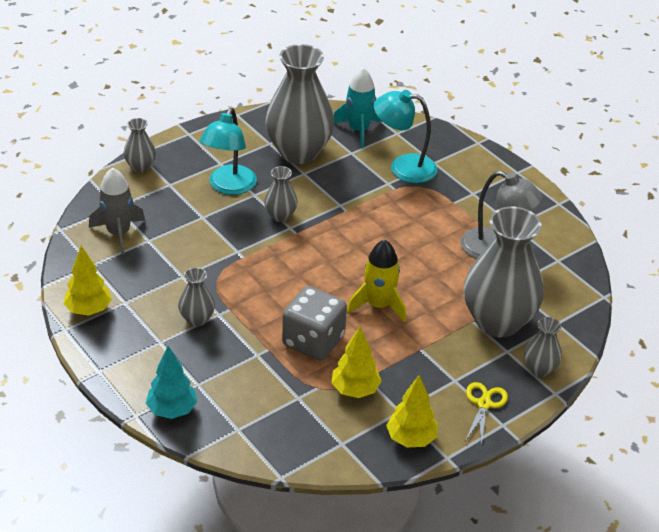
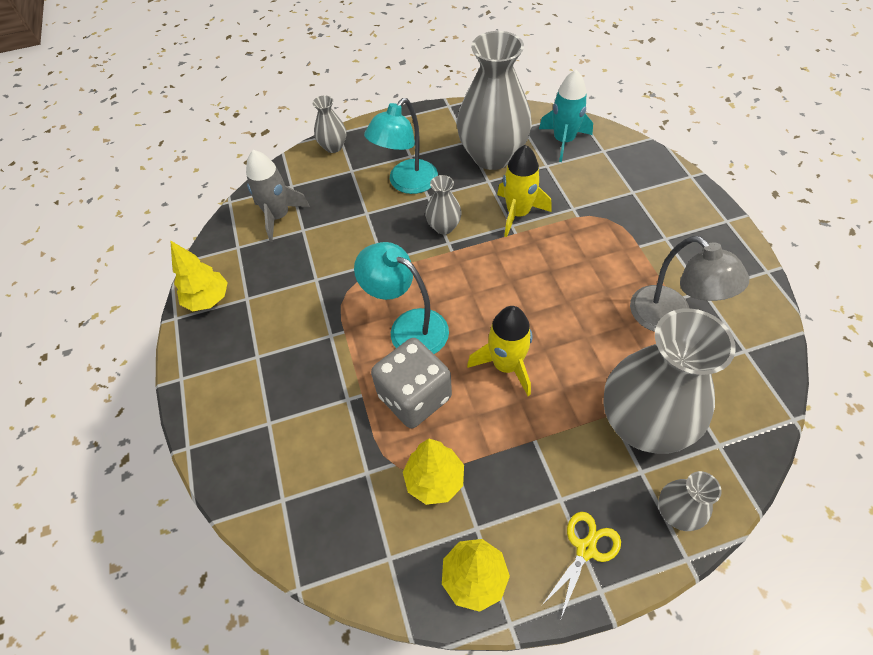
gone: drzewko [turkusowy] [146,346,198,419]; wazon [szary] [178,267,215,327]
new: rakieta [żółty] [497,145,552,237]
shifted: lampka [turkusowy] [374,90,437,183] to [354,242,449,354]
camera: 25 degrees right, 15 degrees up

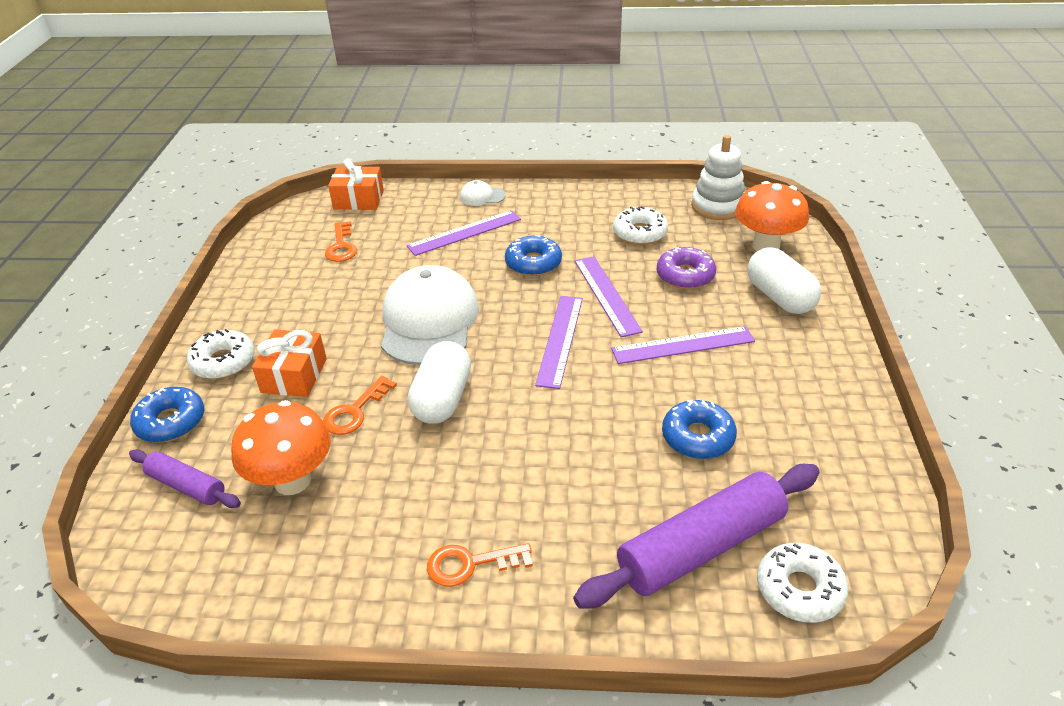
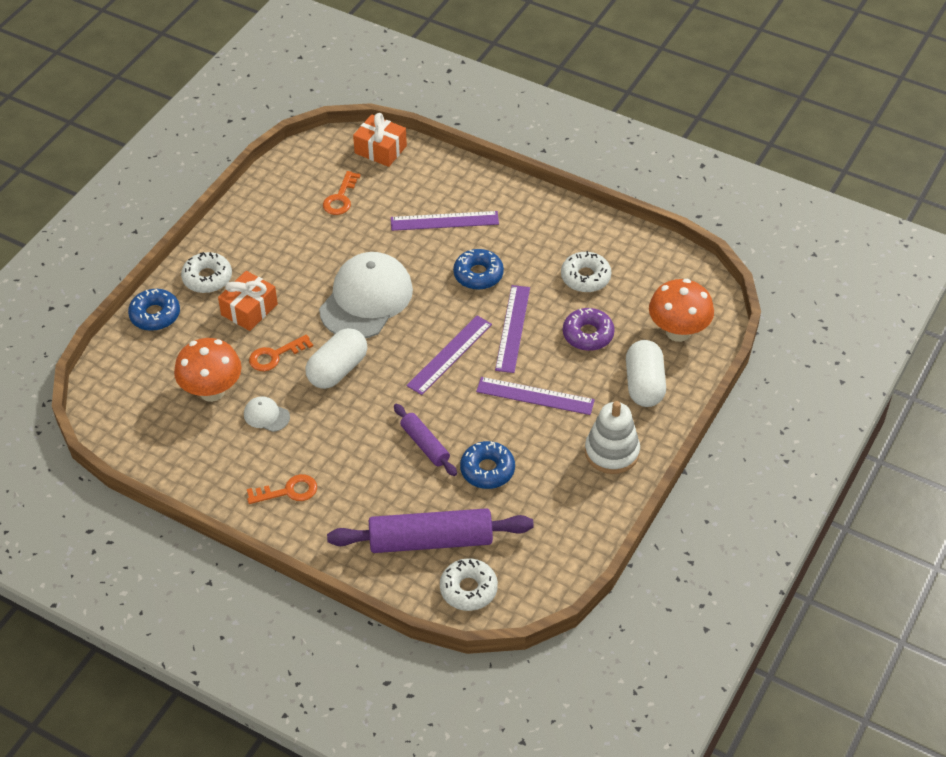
shifted: wałek do ciasta [fioletowy] [129,449,241,508] to [394,404,457,476]; czapka [biały] [460,180,506,206] to [244,396,290,432]; zabawka nakładanka [biały] [691,135,745,220] to [585,401,640,474]
rotated: klucz [pomarańczowy] [427,543,533,587] = [247,474,317,504] 150 degrees clockwise
camera: 25 degrees right, 10 degrees up

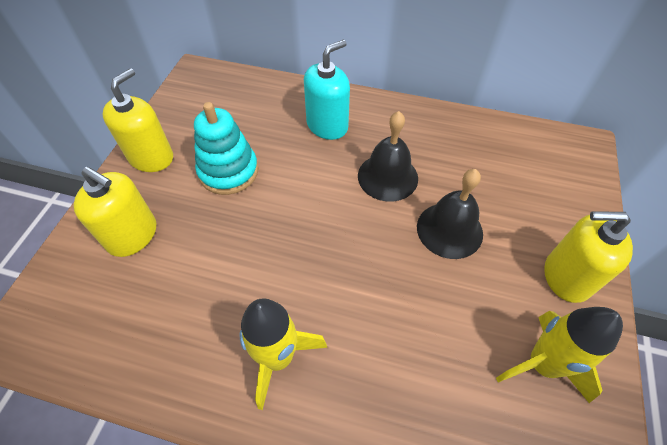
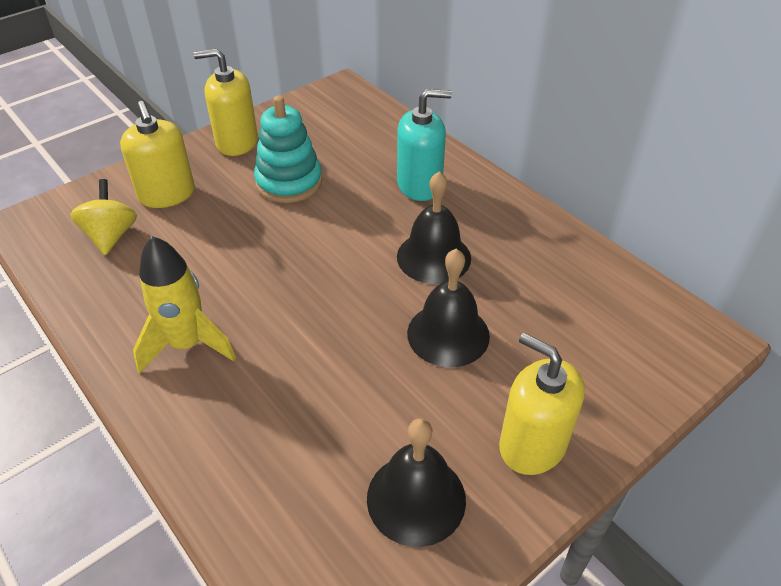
new: bączek [żółty] [70,179,137,255]
swapped: rakieta [żółty] [496,307,623,403] to dzwonek [czarny] [367,418,466,547]
rotated: dozownik mydła [żółty] [103,68,173,172] = [193,49,258,156] 150 degrees counterclockwise
camera: 35 degrees right, 10 degrees down

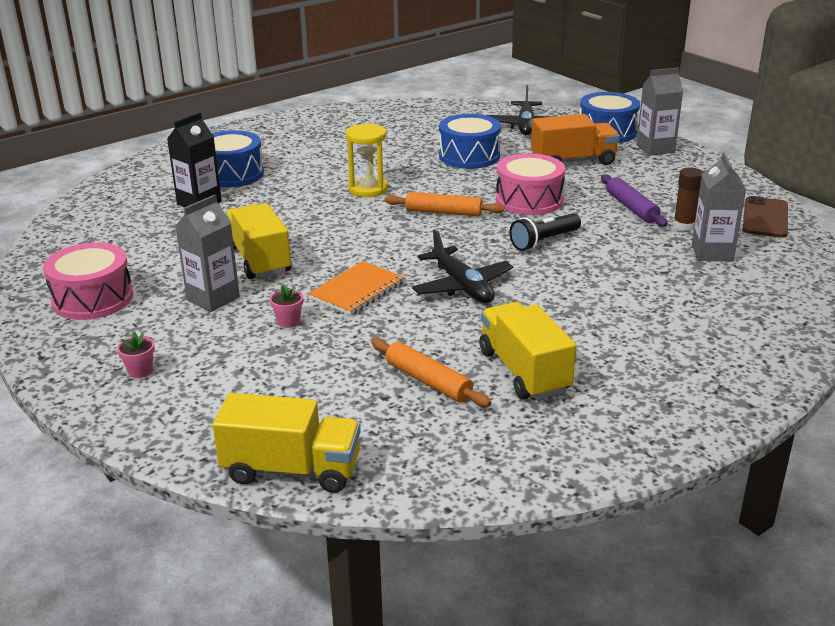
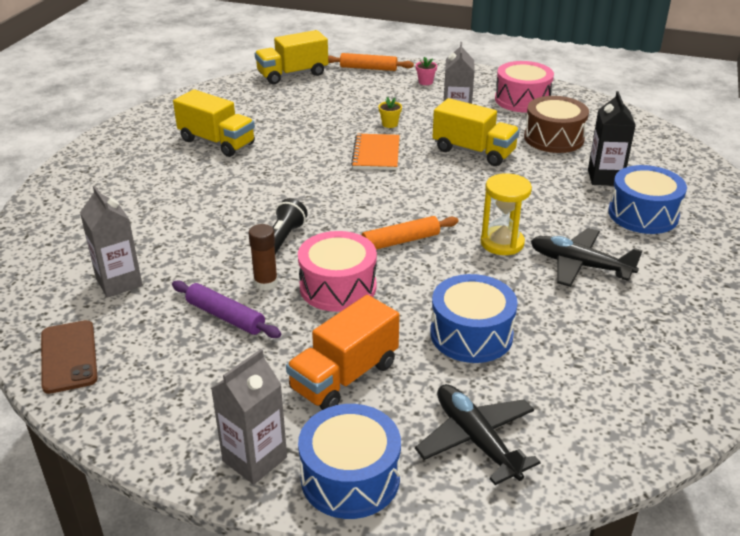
new: bęben [brązowy] [524,96,589,153]
shifted: wałek do ciasta [pomarańczowy] [371,338,491,407] to [328,53,414,71]; samolot [czarny] [412,229,513,303] to [531,228,643,287]; klej w sztyfcie [brązowy] [673,168,703,231] to [249,224,278,290]
repainted: doniczka [różowy] [270,285,303,328] to doniczka [żółty] [378,97,402,128]
camera: 145 degrees right, 5 degrees up

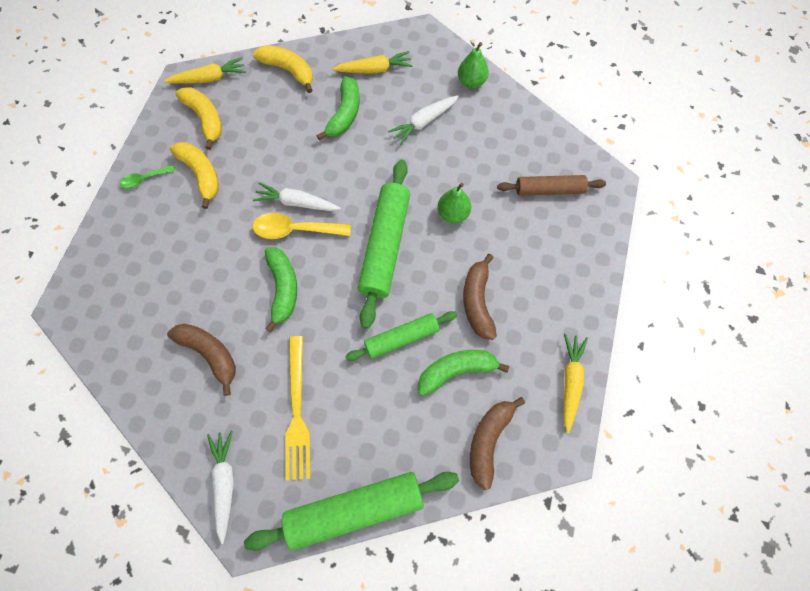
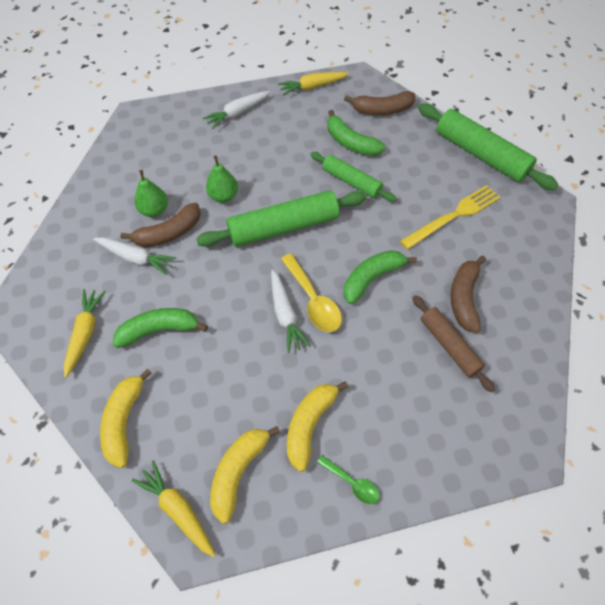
shifted: marchewka [biały] [207,431,233,544] to [203,91,270,129]; gruszka [zielony] [458,42,489,88] to [135,170,168,217]; banan [brązowy] [463,254,497,340] to [120,203,201,247]; wałek do ciasta [brązowy] [497,175,606,196] to [413,295,495,392]
rotated: marchewka [żółty] [332,51,413,74] = [64,289,106,378] 45 degrees clockwise
camera: 120 degrees left, 10 degrees down

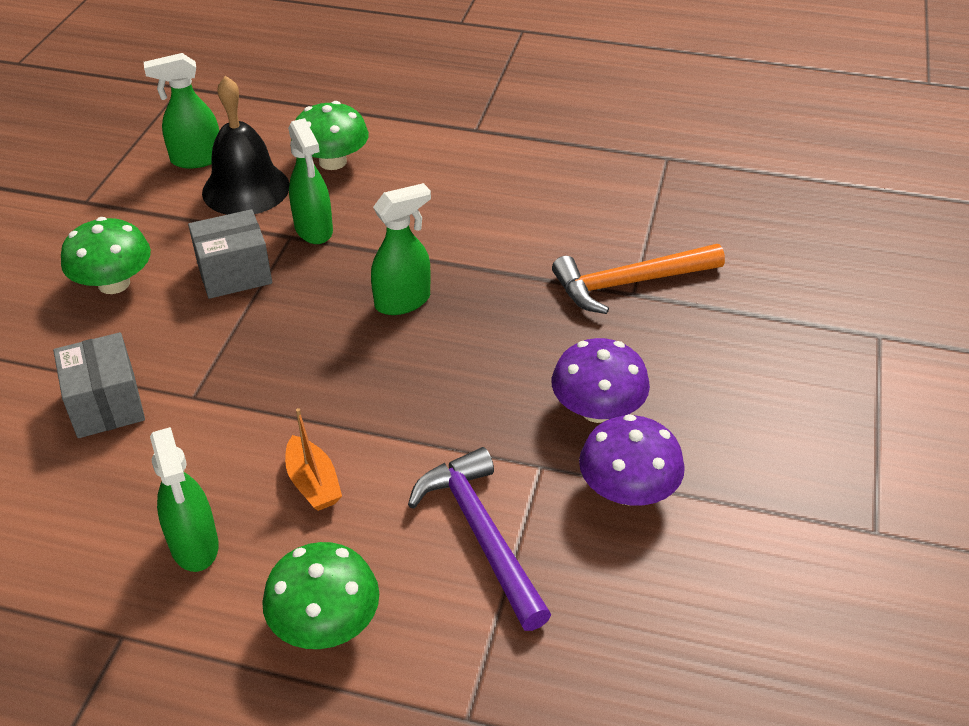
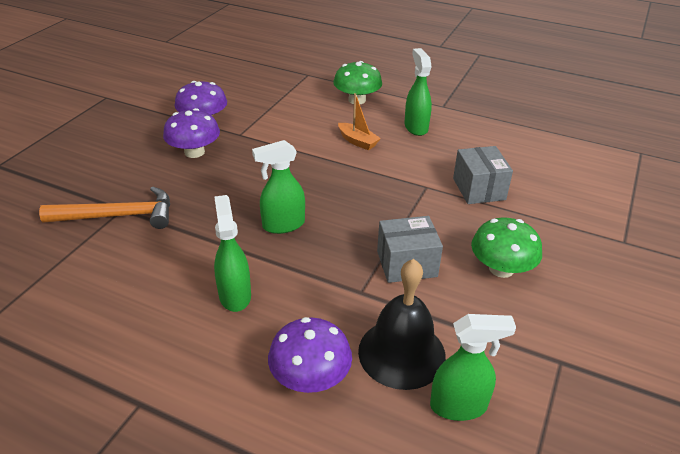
gone: młotek [fioletowy] [408,447,551,631]
shifted: spryskiwacz [zielony] [288,118,333,244] to [214,195,251,312]
repainted: grzyb [zielony] [291,101,369,170] to grzyb [fioletowy] [268,317,352,393]
rotated: łódka [pomarańczowy] [285,408,342,511] = [338,93,381,150] 150 degrees clockwise
camera: 170 degrees left, 5 degrees down

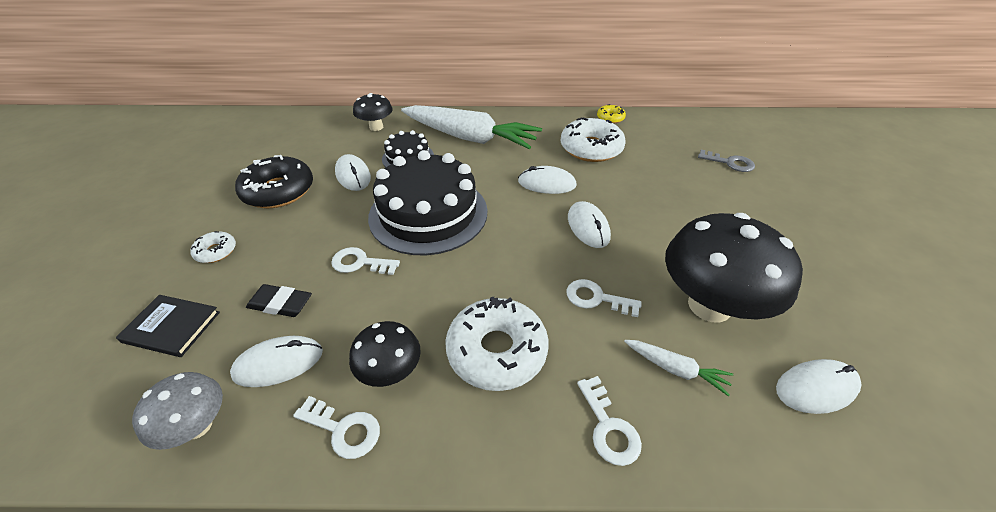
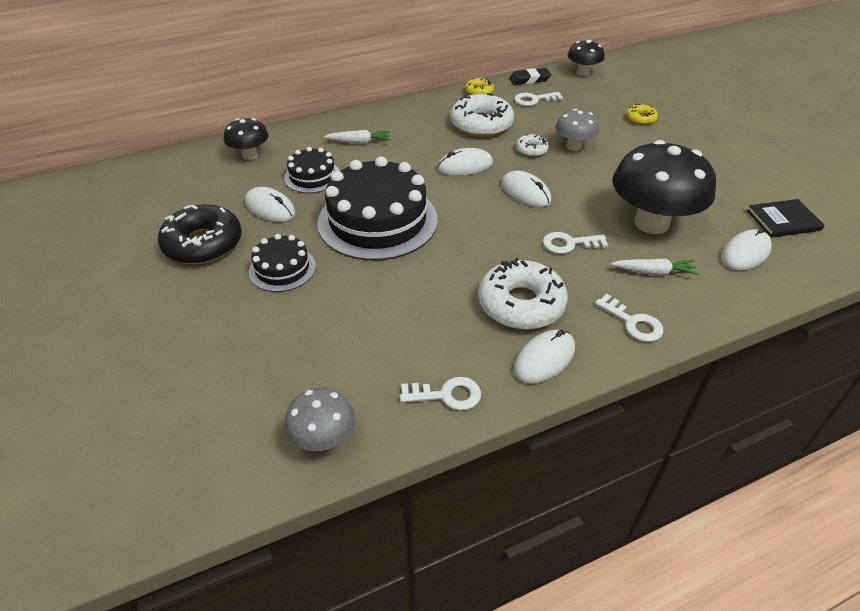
gone: klucz [szary] [698,150,755,172]
new: tort [czarny] [249,234,316,292]; grzyb [szary] [555,109,599,151]; donut [żółty] [626,104,658,125]
shifted: książka [czarny] [116,295,220,357] to [747,199,824,237]; donut [biały] [190,231,236,263] to [516,134,549,157]; myszka [biały] [230,336,323,387] to [514,329,575,384]; gumka do mazania [czarny] [246,284,312,317] to [509,68,551,85]; klucz [biały] [331,247,400,275] to [514,92,563,106]; grzyb [czarny] [349,321,421,387] to [568,40,605,76]
scaled: marchewka [biały] [401,105,542,149] = [324,130,391,144] x0.42
camera: 25 degrees left, 0 degrees up

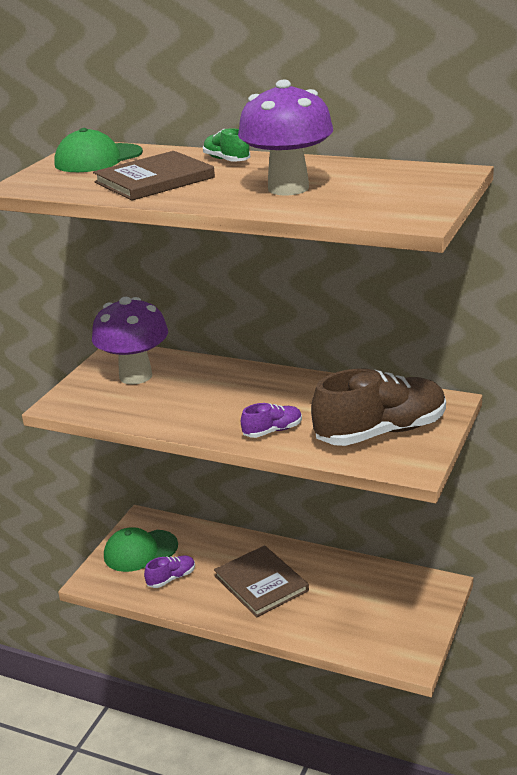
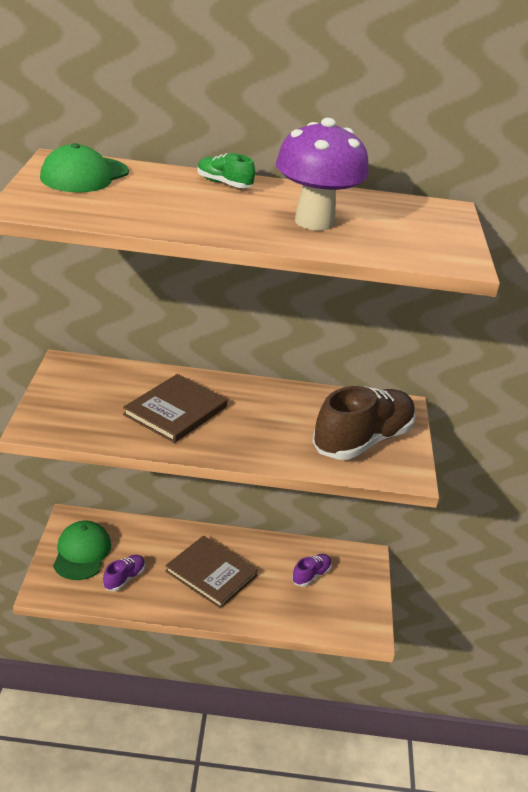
gone: grzyb [fioletowy] [92,297,168,385]
shifted: książka [brązowy] [93,151,215,201] to [123,374,227,443]; but [fioletowy] [241,403,302,438] to [292,554,332,587]
rotated: czapka [zielony] [104,527,178,572] = [53,520,111,580] 135 degrees clockwise
camera: 25 degrees left, 5 degrees up

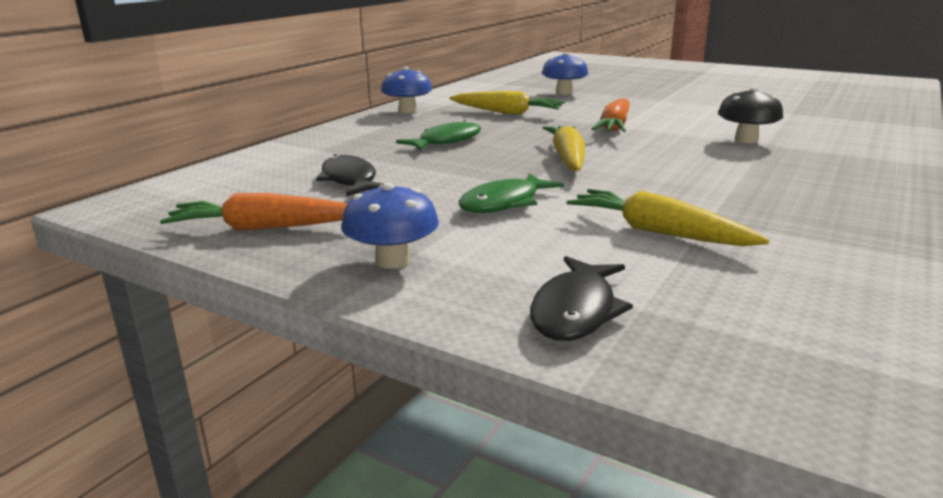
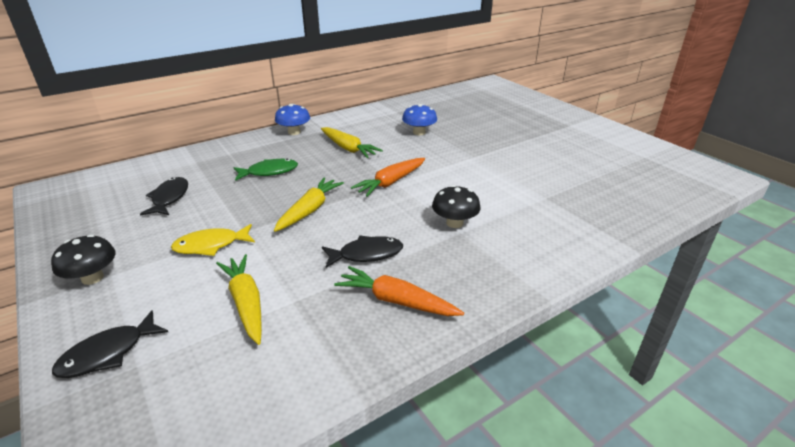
new: ryba [czarny] [322,235,403,268]
shifted: marchewka [pomarańczowy] [160,193,347,231] to [334,266,464,316]
repainted: grzyb [niebieski] [341,183,439,269] to grzyb [czarny] [51,235,116,285]; ryba [zielony] [459,173,564,213] to ryba [żółty] [171,224,255,256]
camera: 25 degrees right, 10 degrees up

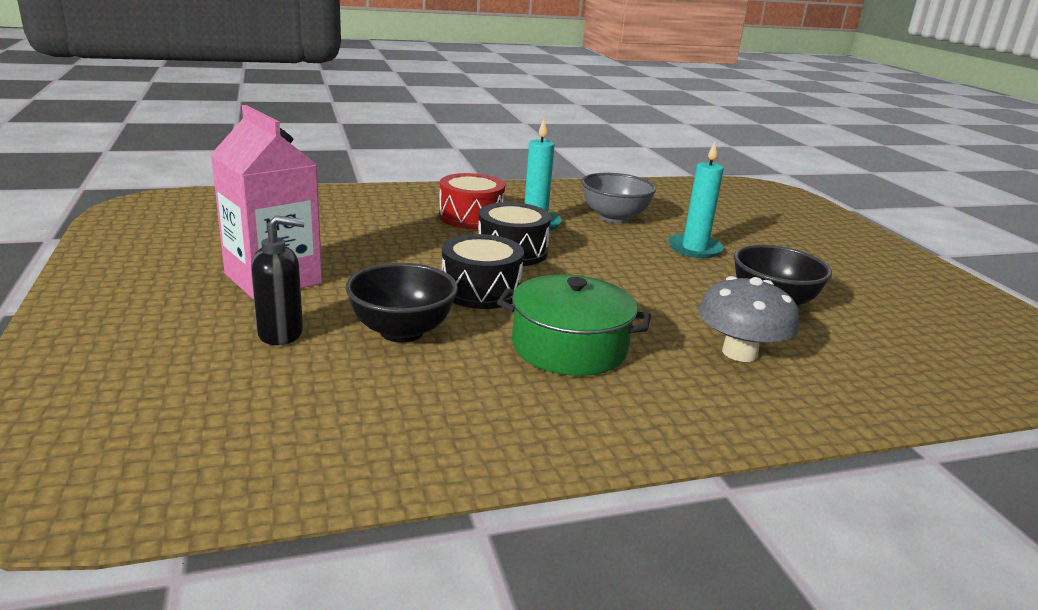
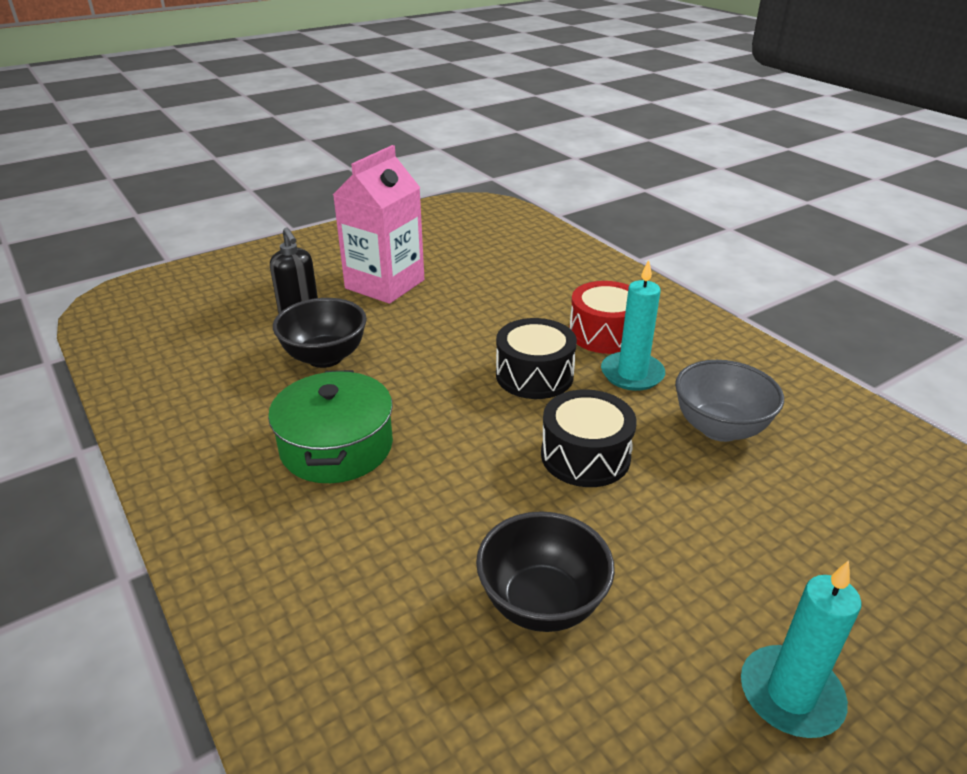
gone: grzyb [szary] [698,276,799,362]
shifted: bęben [czarny] [442,234,524,309] to [541,389,637,487]; świeca [turkusowy] [668,142,724,258] to [741,560,861,738]
camera: 75 degrees right, 10 degrees up

